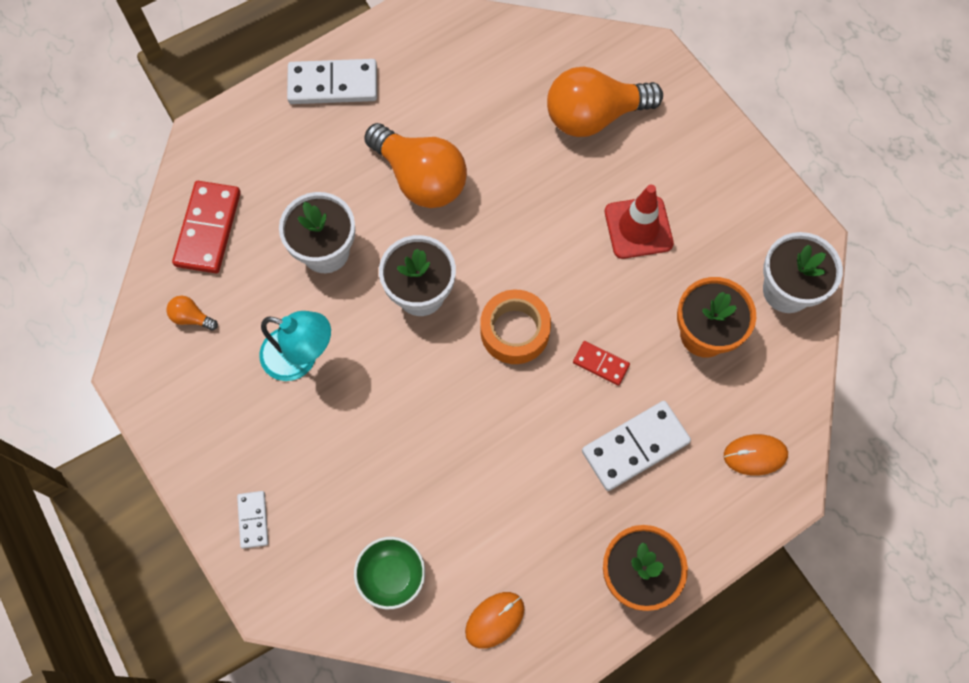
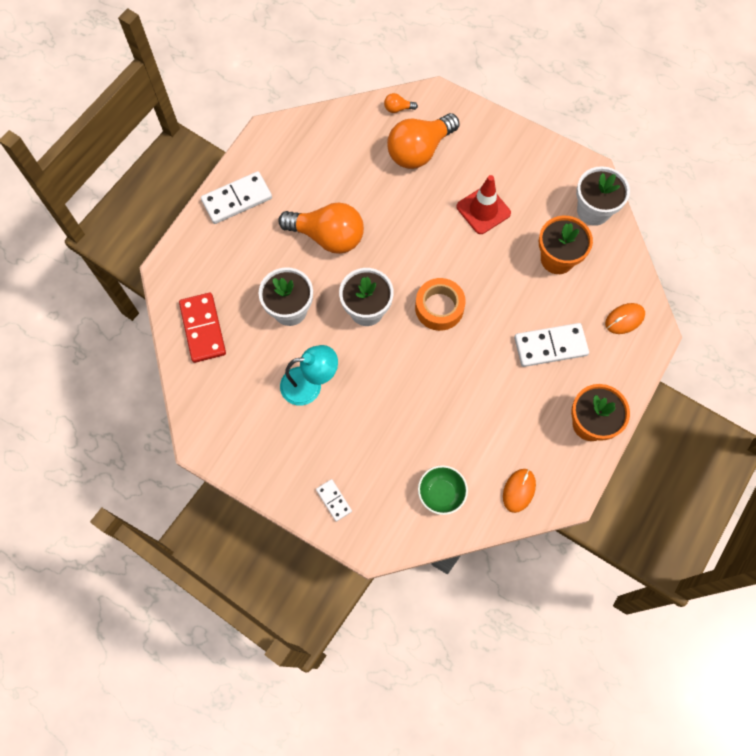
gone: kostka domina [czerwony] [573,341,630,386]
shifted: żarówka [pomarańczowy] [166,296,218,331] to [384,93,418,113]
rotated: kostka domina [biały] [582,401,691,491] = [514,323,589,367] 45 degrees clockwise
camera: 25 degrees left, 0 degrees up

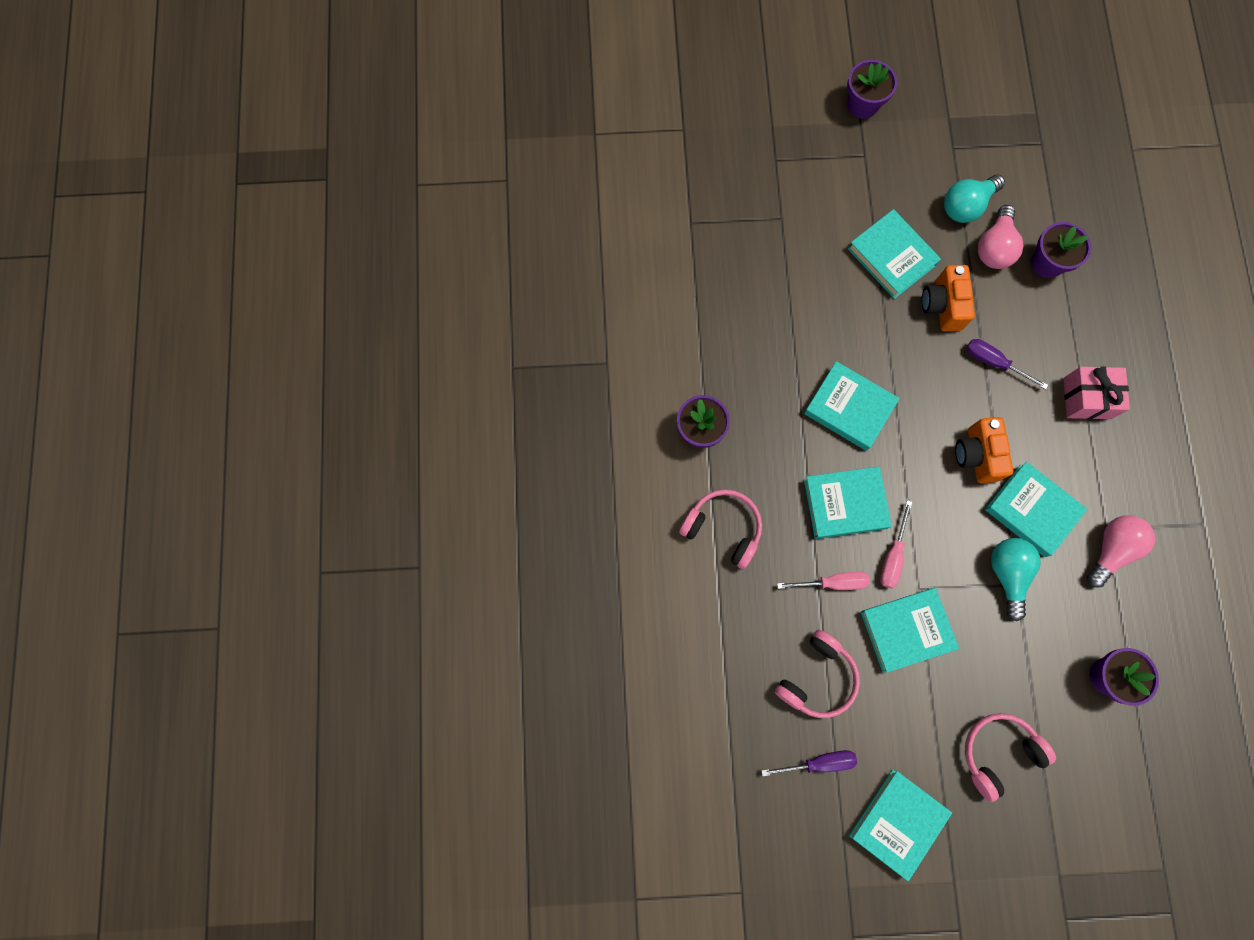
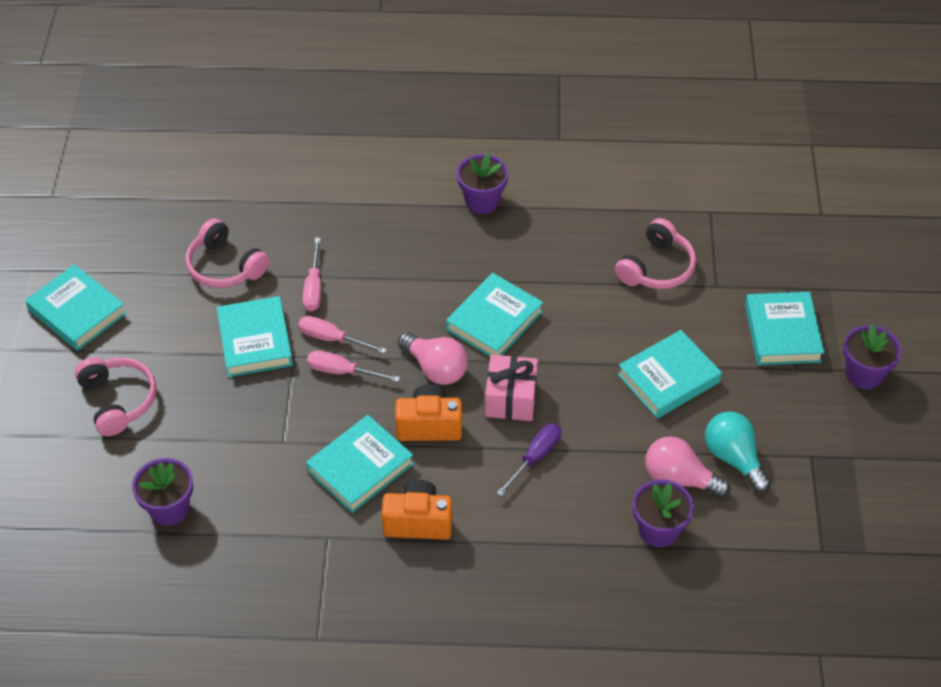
gone: śrubokręt [fioletowy] [761,750,857,776]; żarówka [turkusowy] [991,538,1041,621]
new: śrubokręt [różowy] [307,350,400,382]
shifted: słuchawki [różowy] [679,489,762,569] to [615,218,696,289]; książka [turkusowy] [804,467,892,539] to [745,292,824,365]; aparat fotograficzny [pomarańczowy] [922,265,975,331] to [382,479,452,540]; prezent [różowy] [1064,366,1130,419] to [485,355,538,421]; żarówka [różowy] [1087,515,1155,587] to [398,332,468,385]
camera: 95 degrees right, 25 degrees down

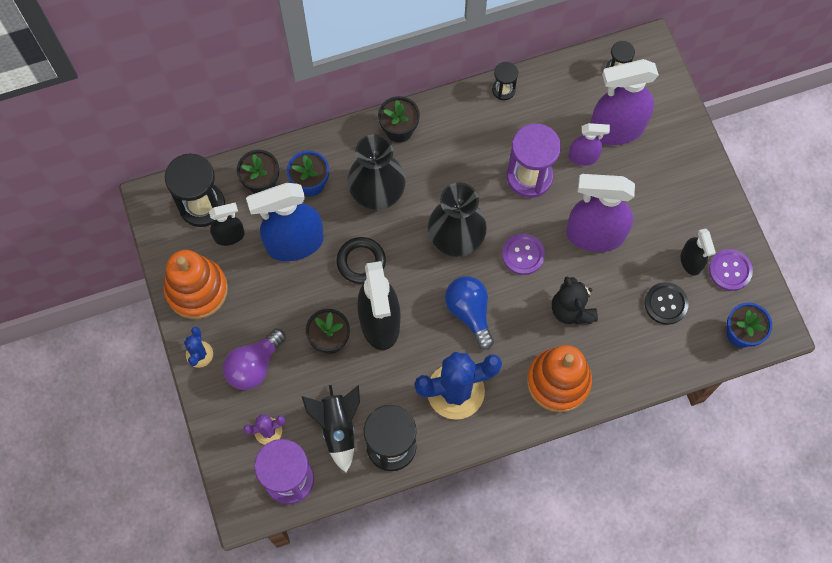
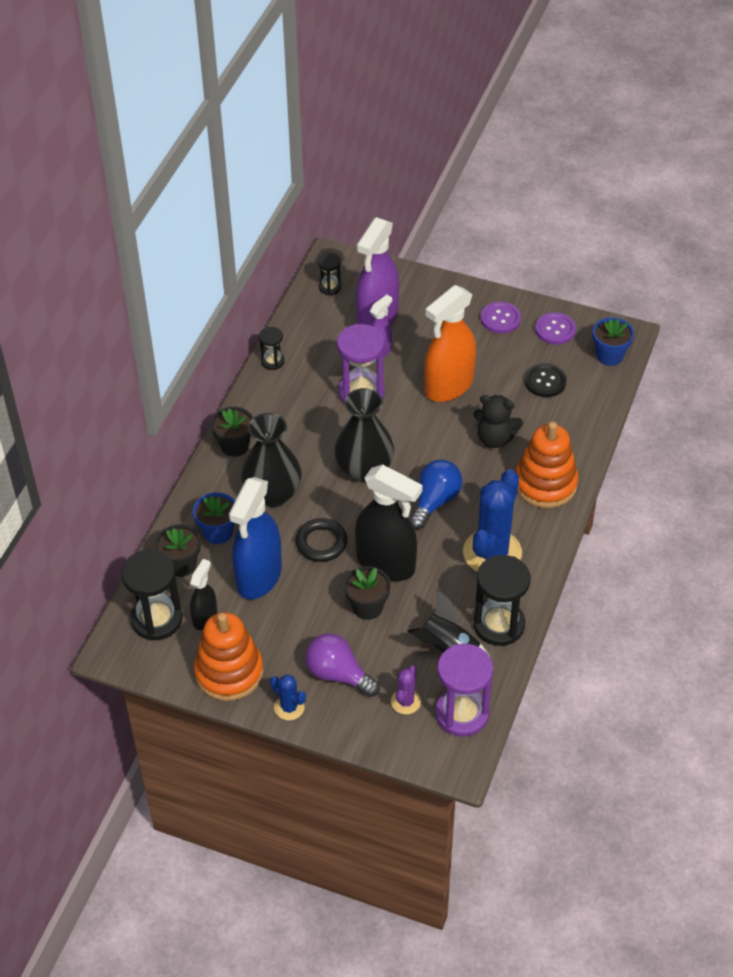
gone: spryskiwacz [czarny] [681,229,716,276]
shifted: guzik [fioletowy] [502,233,545,275] to [481,301,521,334]
repainted: spryskiwacz [fioletowy] [566,174,635,252] to spryskiwacz [pomarańczowy] [425,285,476,402]
rotated: żarówka [fioletowy] [223,328,286,390] = [305,633,380,697] 135 degrees clockwise; żarówka [niebieski] [445,276,494,350] = [409,460,463,529] 105 degrees clockwise
camera: 50 degrees left, 20 degrees down

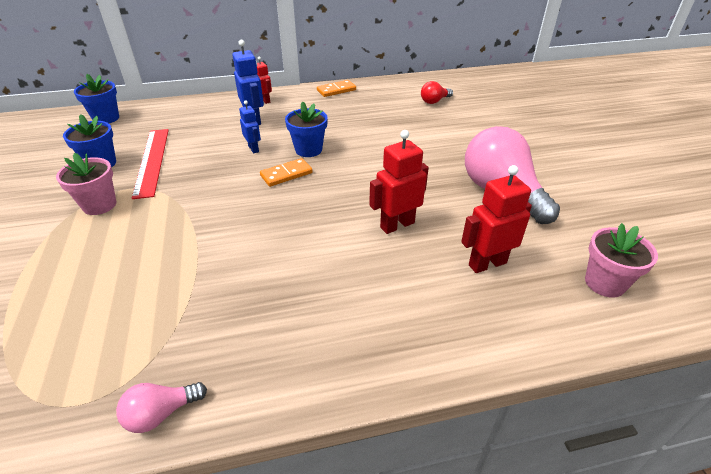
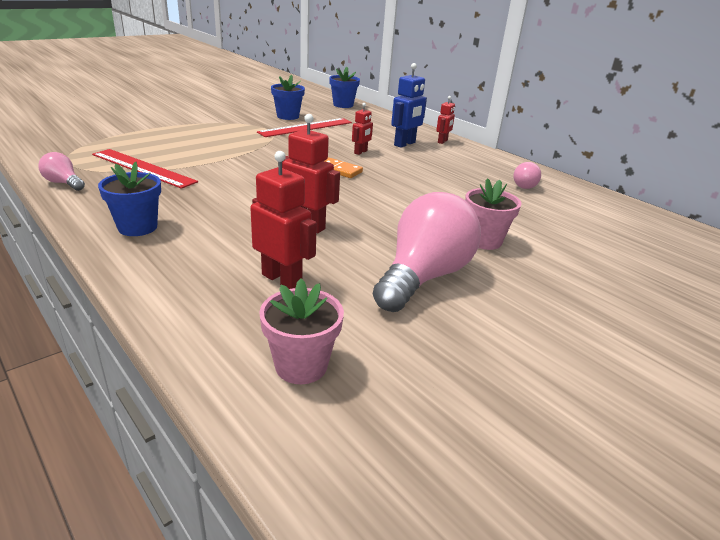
gone: kostka domina [pomarańczowy] [317,80,356,97]; żarówka [czerwony] [421,81,453,104]
new: linijka [czerwony] [92,149,198,189]; żarówka [różowy] [514,162,541,189]
shifted: doniczka [różowy] [56,153,116,215] to [465,178,521,250]; doniczka [niebieski] [285,101,328,157] to [98,161,161,236]
repainted: robot [niebieski] [239,100,261,153] to robot [czerwony] [352,103,373,155]
camera: 60 degrees right, 10 degrees down

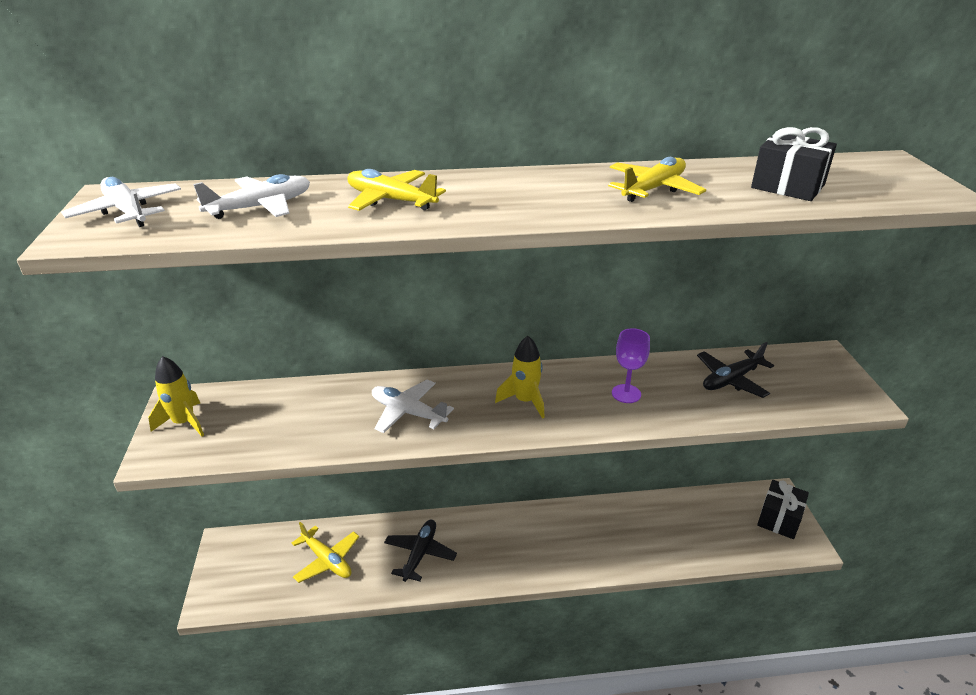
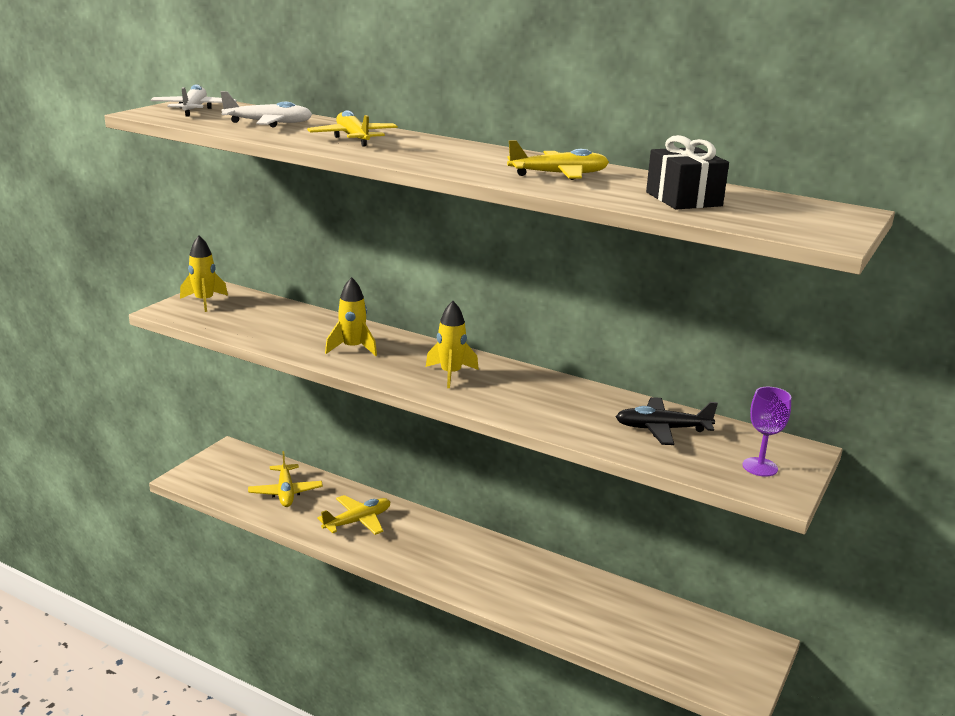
gone: prezent [czarny] [757,480,809,539]
shifted: kielich [fioletowy] [612,328,650,403] to [743,387,791,477]
swapped: samolot [biały] [372,380,454,433] to rakieta [żółty] [325,277,377,356]
repainted: samolot [czarny] [384,520,457,582] to samolot [żółty] [317,495,390,535]
camera: 35 degrees right, 10 degrees down

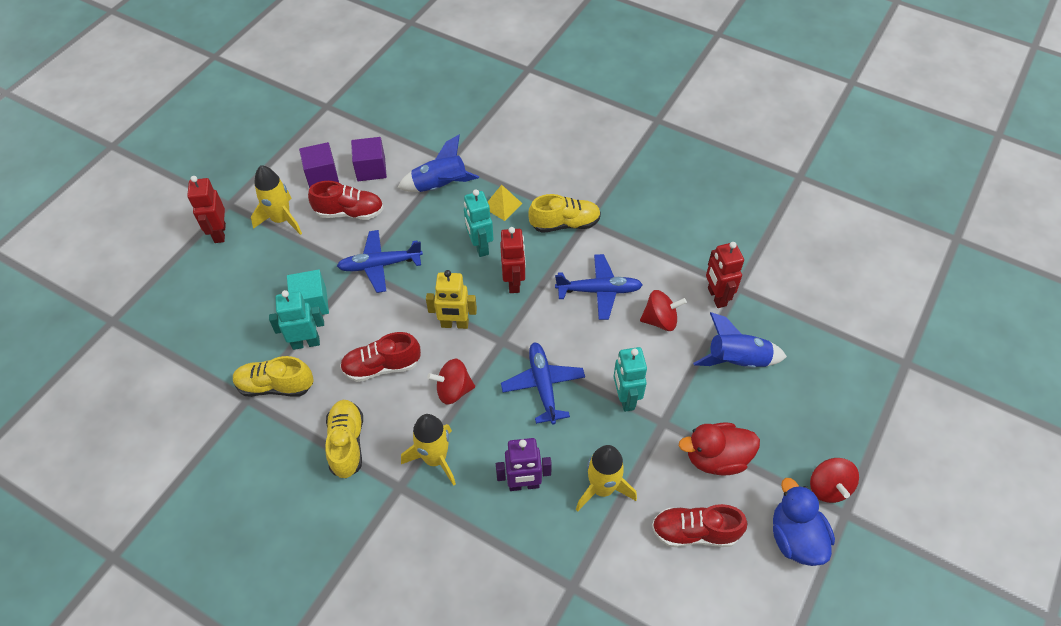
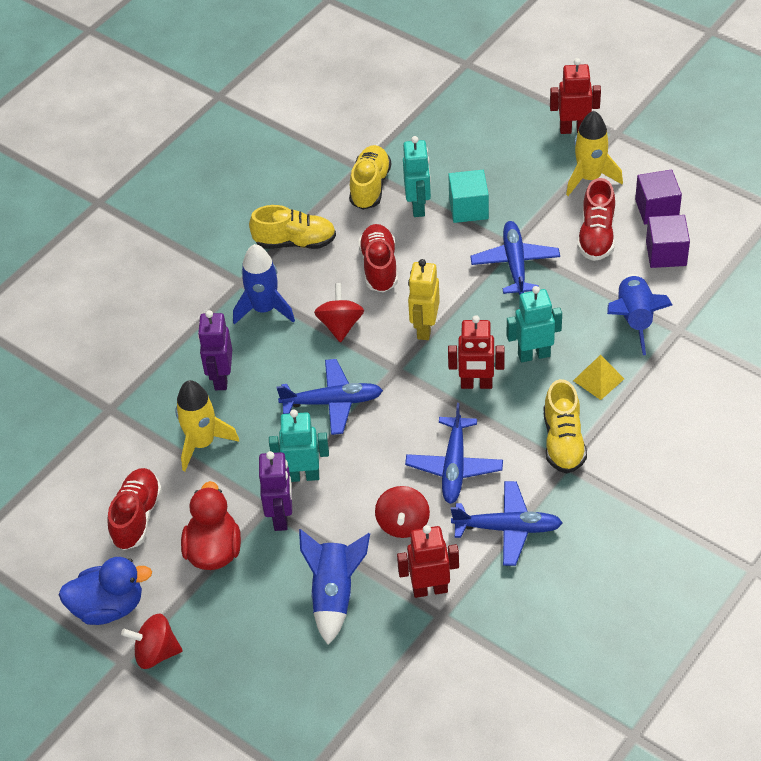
new: robot [fioletowy] [259,451,292,531]; samolot [niebieski] [451,481,563,566]
repainted: rakieta [żółty] [401,414,456,486] to rakieta [niebieski] [233,244,295,325]
camera: 100 degrees right, 5 degrees down

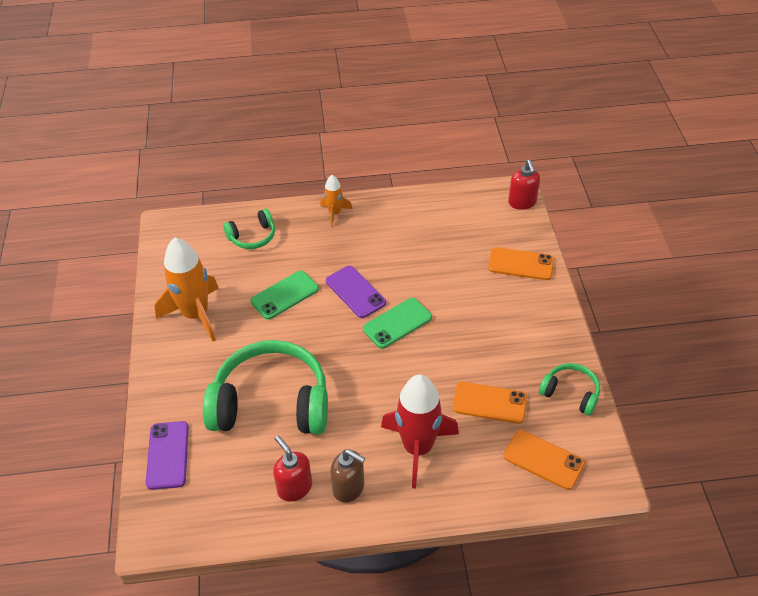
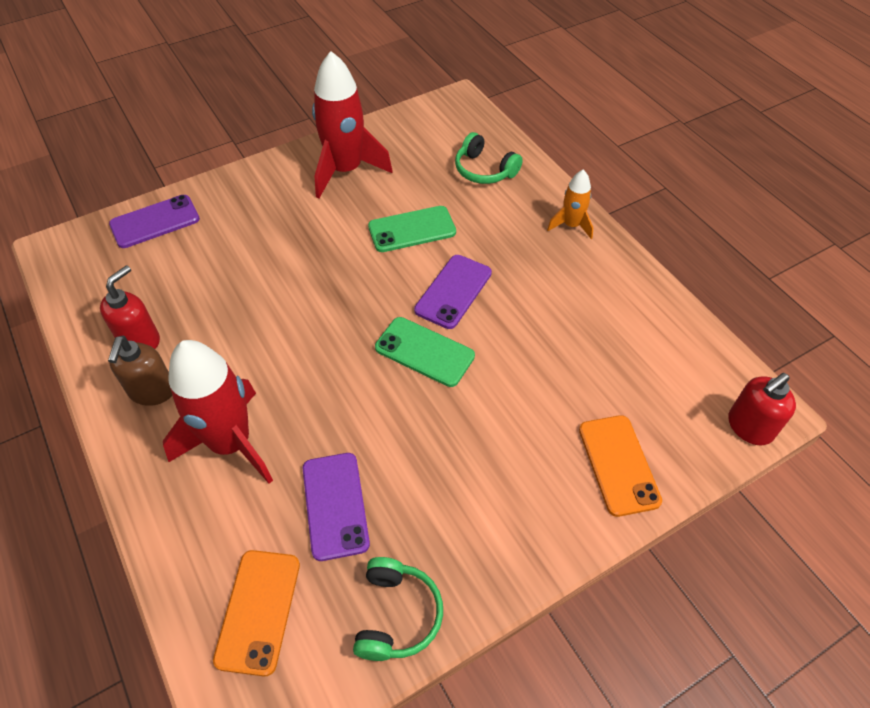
gone: słuchawki [zielony] [203,340,328,434]
repainted: rakieta [pomarańczowy] [155,237,219,341] to rakieta [czerwony] [312,51,393,198]; telefon [pomarańczowy] [452,382,527,424] to telefon [fioletowy] [303,453,370,561]
rotated: telefon [zielony] [251,271,319,320] = [368,206,456,252] 45 degrees counterclockwise
camera: 65 degrees right, 5 degrees up

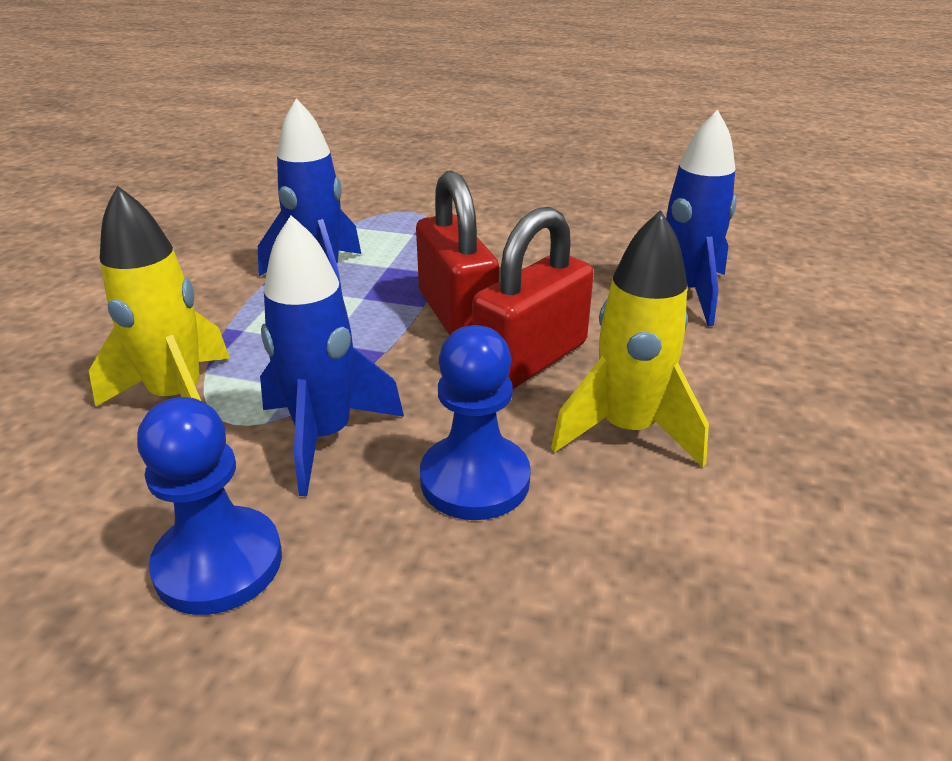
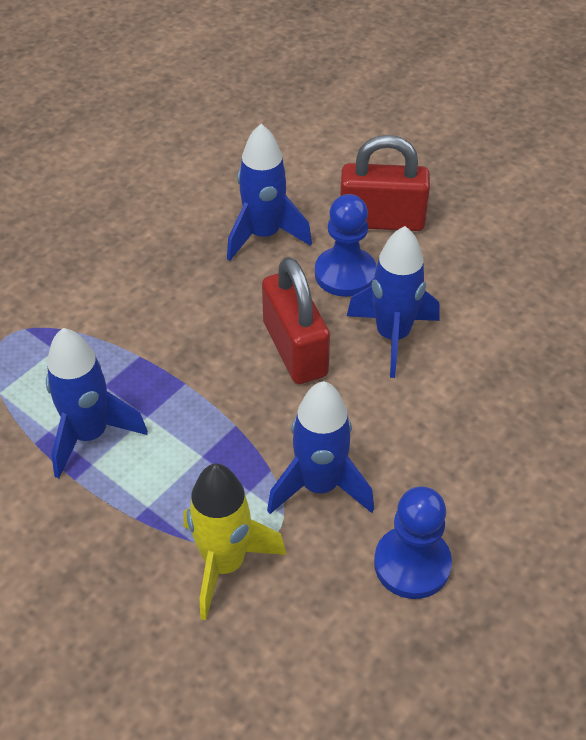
shifted: kłódka [czerwony] [416,171,499,335] to [340,135,430,231]; pionek [niebieski] [420,325,531,520] to [315,194,376,297]
repainted: rakieta [żółty] [551,210,709,467] to rakieta [niebieski] [347,226,440,378]
camera: 65 degrees left, 15 degrees up

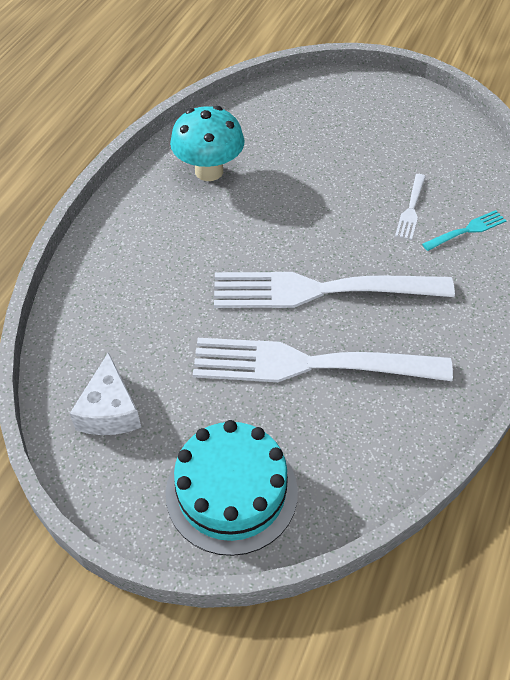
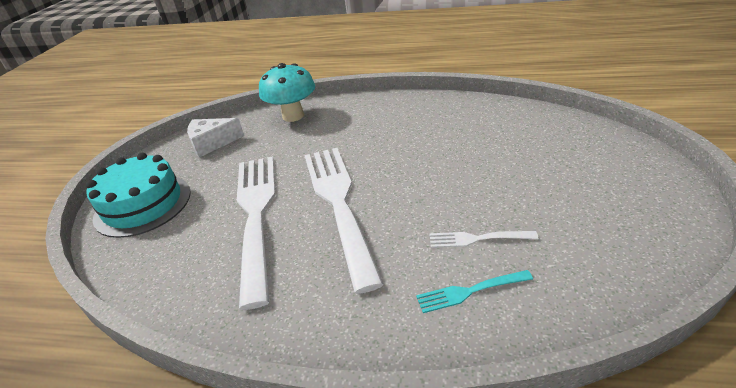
shifted: grzyb [turkusowy] [170,106,245,181] to [259,63,315,122]
rotated: widelec [turkusowy] [422,210,507,251] = [416,270,533,313] 120 degrees clockwise
camera: 80 degrees right, 15 degrees down

